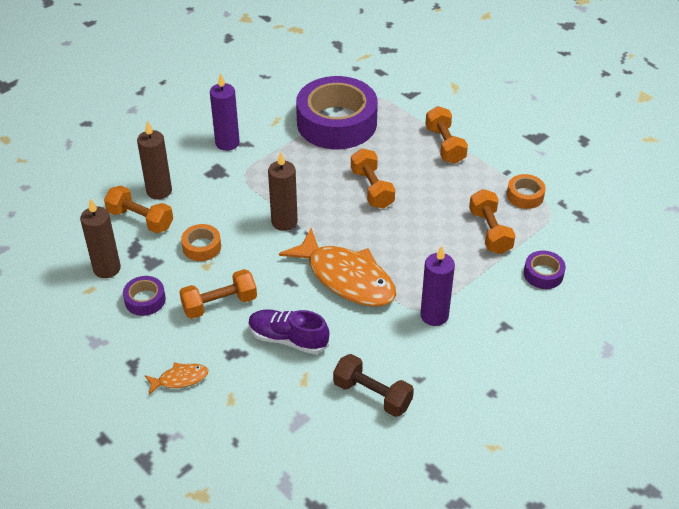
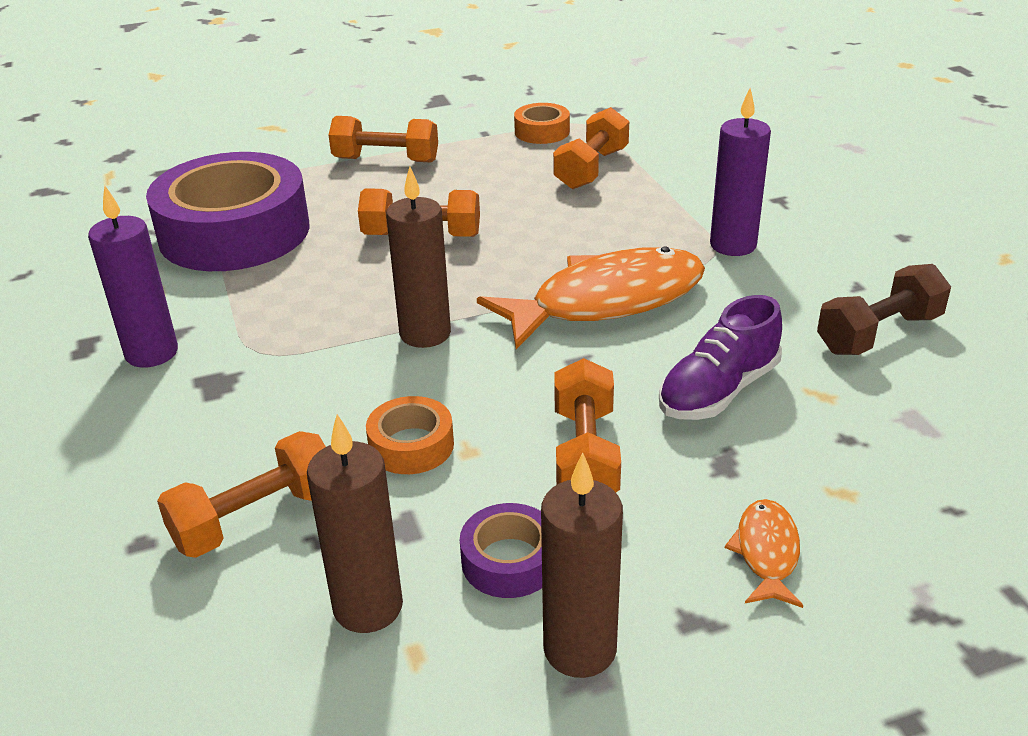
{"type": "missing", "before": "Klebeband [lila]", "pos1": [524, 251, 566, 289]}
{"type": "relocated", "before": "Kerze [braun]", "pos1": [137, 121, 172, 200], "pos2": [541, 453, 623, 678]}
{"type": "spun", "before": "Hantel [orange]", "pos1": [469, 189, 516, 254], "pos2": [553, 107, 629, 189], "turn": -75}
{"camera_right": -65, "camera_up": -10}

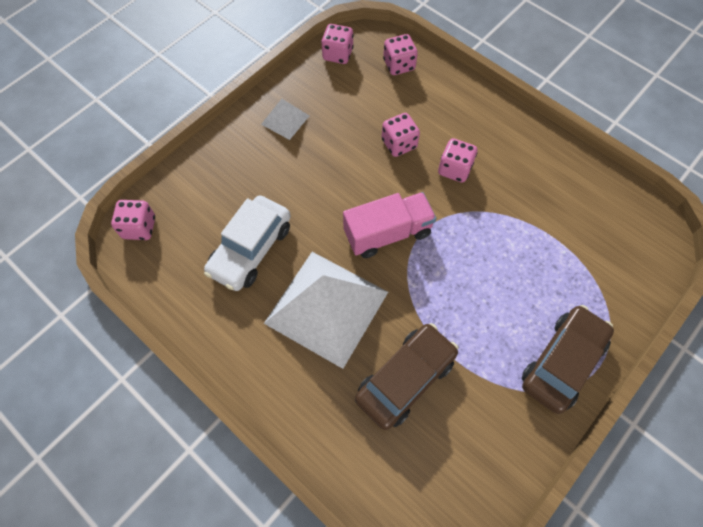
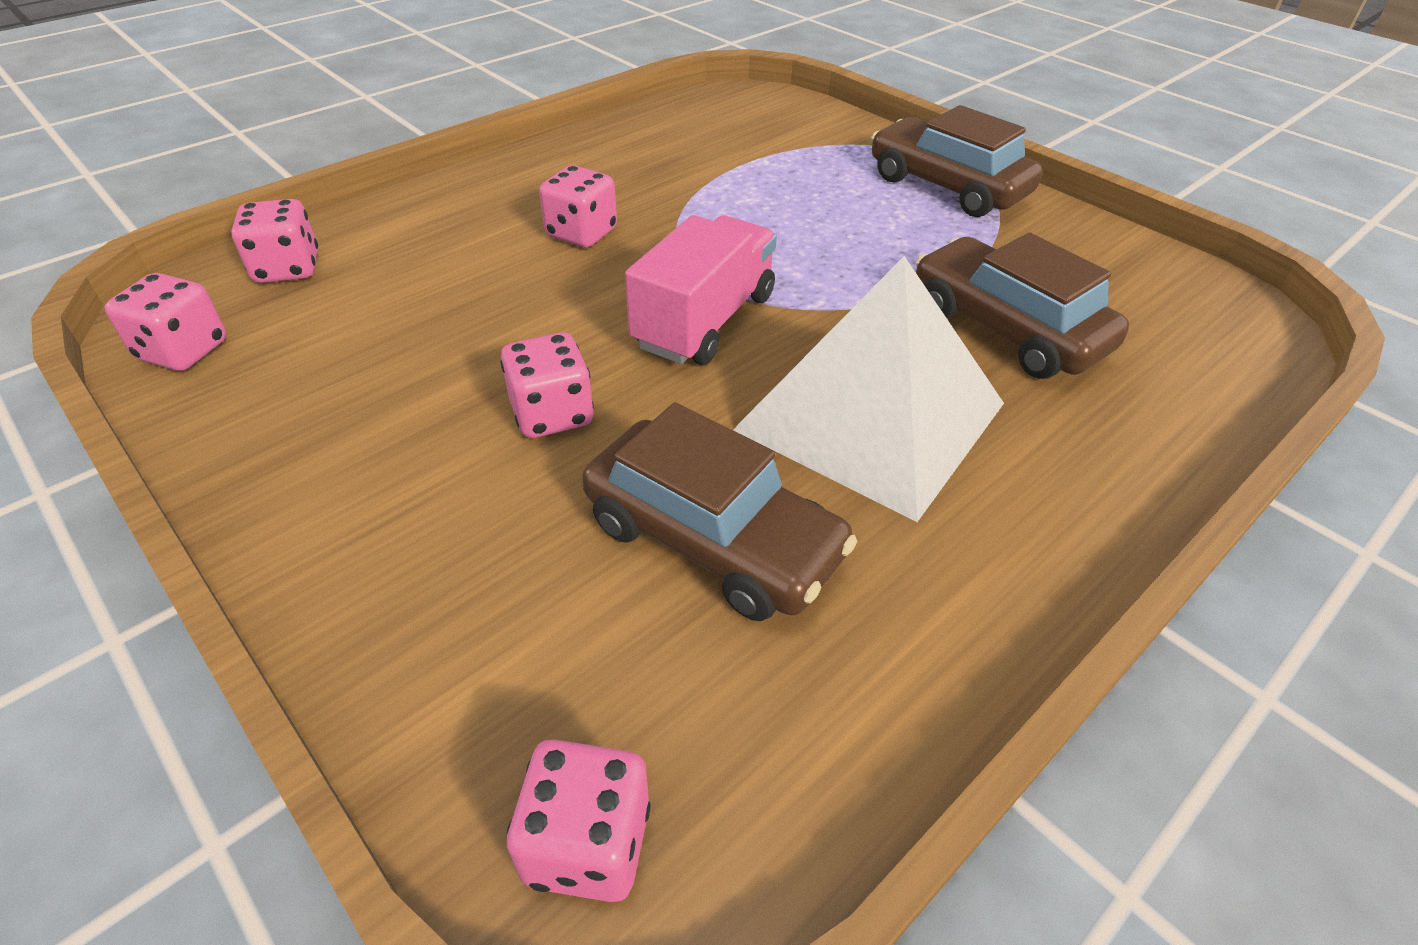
{"type": "missing", "before": "Pyramide [weiß]", "pos1": [261, 99, 309, 140]}
{"type": "relocated", "before": "Spielwürfel [rosa]", "pos1": [382, 113, 420, 157], "pos2": [500, 333, 594, 438]}
{"type": "colour", "before": "Auto [weiß]", "after": "Auto [braun]", "pos1": [204, 195, 291, 291], "pos2": [582, 402, 857, 621]}
{"type": "spun", "before": "Lastwagen [rosa]", "pos1": [343, 192, 436, 258], "pos2": [625, 215, 777, 365], "turn": 45}
{"camera_right": -85, "camera_up": -20}

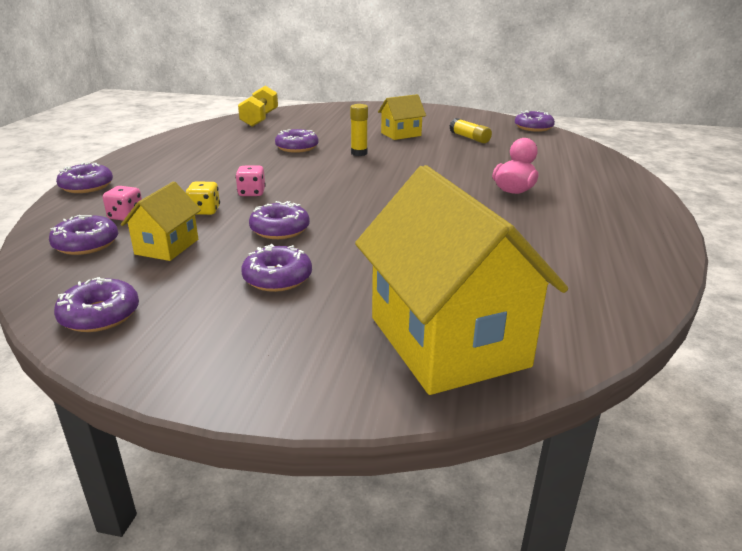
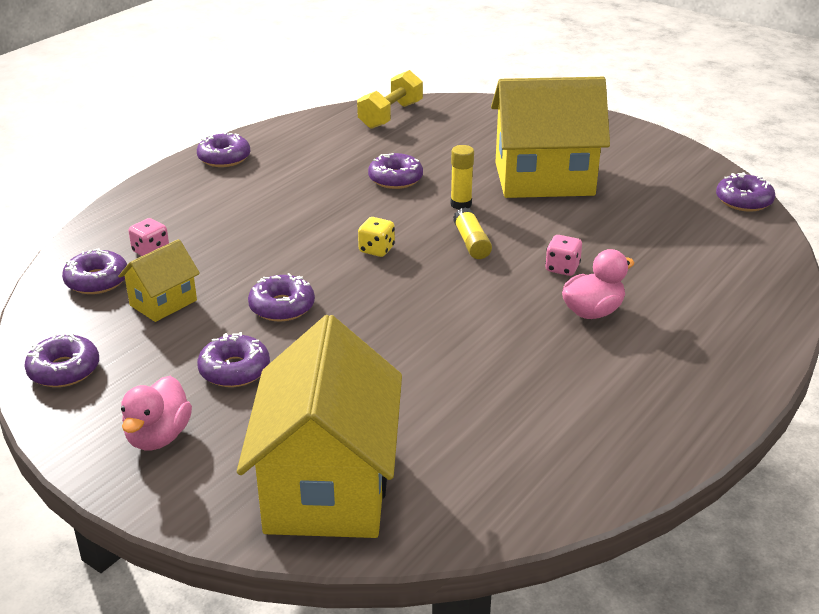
{"type": "appeared", "after": "Ente [rosa]", "pos2": [121, 376, 192, 450]}
{"type": "relocated", "before": "Donut [lila]", "pos1": [56, 163, 113, 193], "pos2": [197, 132, 251, 167]}
{"type": "relocated", "before": "Spielwürfel [gelb]", "pos1": [186, 182, 220, 215], "pos2": [358, 217, 395, 257]}
{"type": "relocated", "before": "Spielwürfel [rosa]", "pos1": [235, 166, 266, 196], "pos2": [545, 235, 582, 276]}
{"type": "relocated", "before": "Klebestift [gelb]", "pos1": [449, 118, 492, 143], "pos2": [453, 207, 492, 259]}
{"type": "size", "before": "Haus [gelb]", "pos1": [378, 94, 426, 140], "pos2": [491, 77, 610, 198], "scale": 2.08}
{"camera_right": 25, "camera_up": 5}

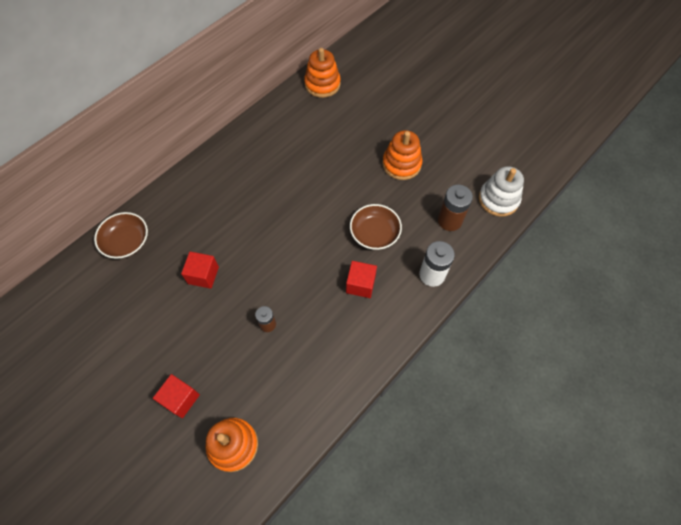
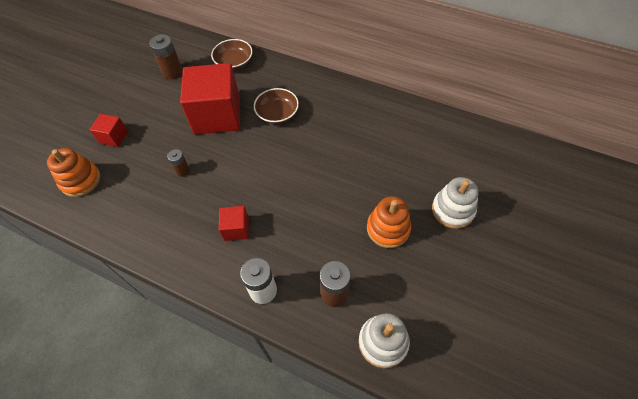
{"type": "missing", "before": "Stapelspielzeug [orange]", "pos1": [304, 48, 341, 98]}
{"type": "appeared", "after": "Batterie [braun]", "pos2": [149, 34, 183, 79]}
{"type": "appeared", "after": "Stapelspielzeug [weiß]", "pos2": [432, 177, 479, 229]}
{"type": "relocated", "before": "Schüssel [braun]", "pos1": [350, 204, 402, 250], "pos2": [254, 88, 299, 124]}
{"type": "size", "before": "Kubus [rot]", "pos1": [181, 252, 219, 289], "pos2": [180, 63, 240, 135], "scale": 2.19}
{"camera_right": 75, "camera_up": -5}

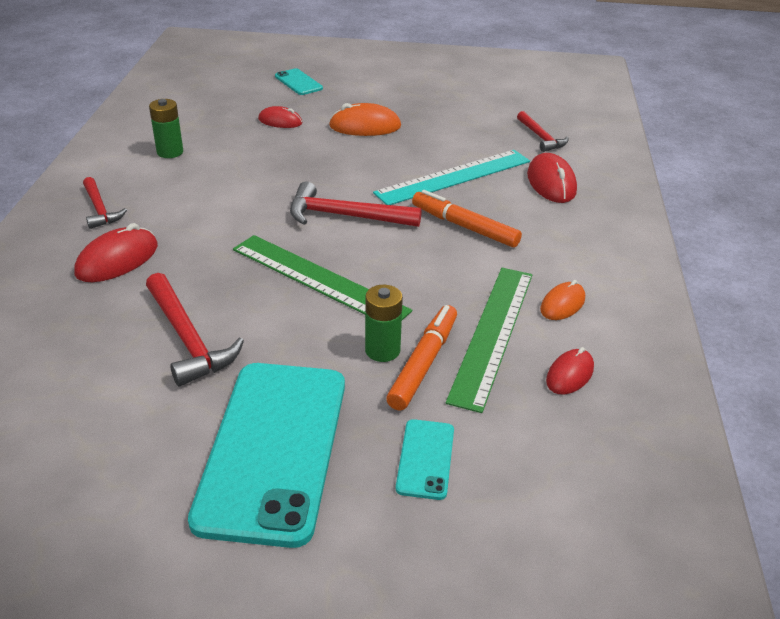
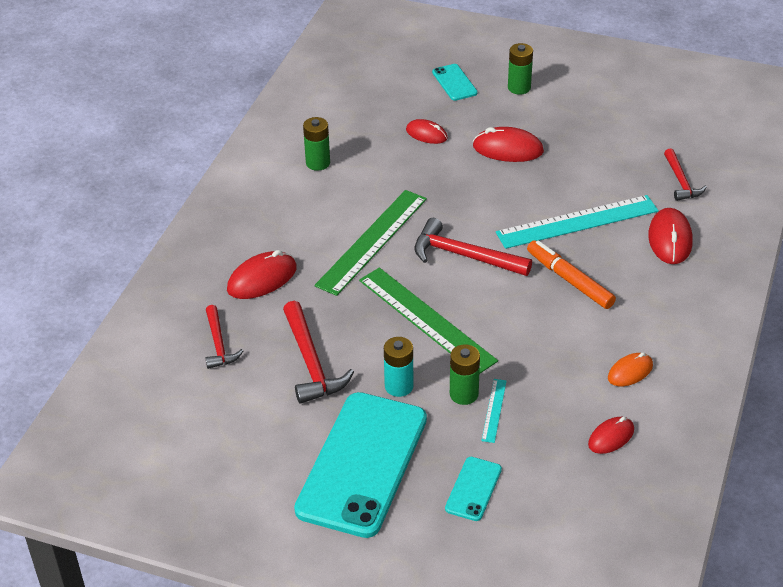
{"type": "appeared", "after": "Batterie [türkis]", "pos2": [384, 337, 413, 397]}
{"type": "appeared", "after": "Batterie [grün]", "pos2": [508, 43, 533, 95]}
{"type": "relocated", "before": "Hammer [rot]", "pos1": [83, 177, 127, 229], "pos2": [205, 305, 243, 369]}
{"type": "relocated", "before": "Lineal [grün]", "pos1": [446, 268, 532, 413], "pos2": [315, 190, 427, 296]}
{"type": "exchanged", "before": "Filzstift [orange]", "after": "Lineal [türkis]", "pos1": [386, 305, 457, 411], "pos2": [481, 379, 507, 443]}
{"type": "colour", "before": "Computermaus [orange]", "after": "Computermaus [rot]", "pos1": [329, 103, 401, 136], "pos2": [473, 127, 544, 162]}
{"camera_right": 15, "camera_up": 5}

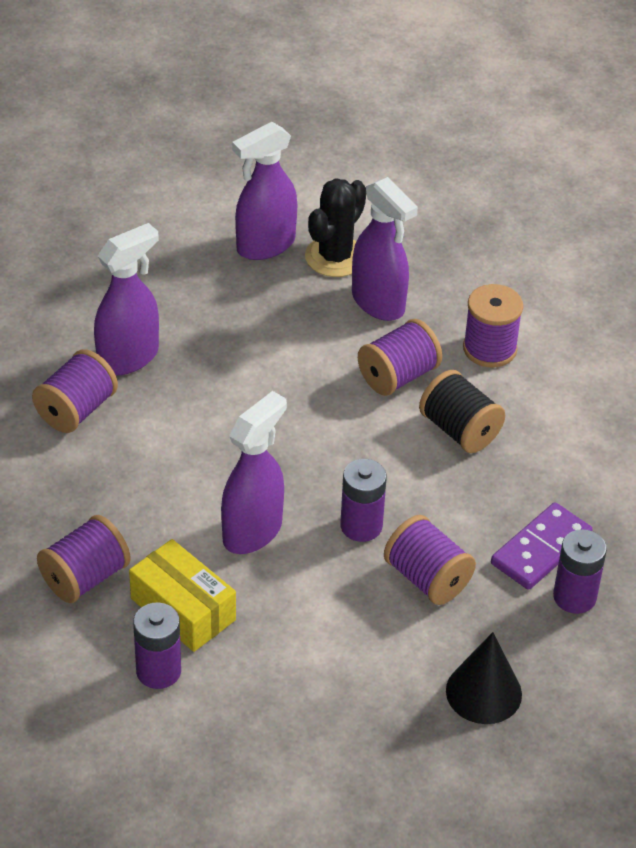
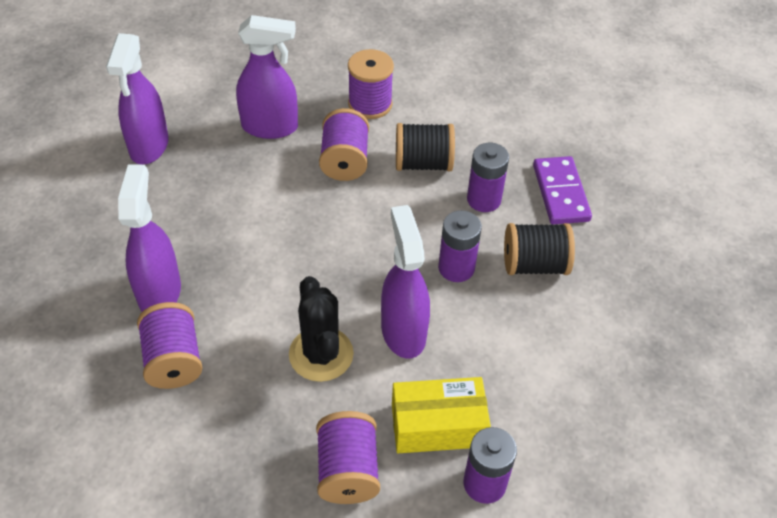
{"type": "missing", "before": "Kegel [schwarz]", "pos1": [446, 632, 522, 724]}
{"type": "relocated", "before": "Kaktus [schwarz]", "pos1": [305, 178, 366, 277], "pos2": [289, 276, 354, 382]}
{"type": "relocated", "before": "Batterie [lila]", "pos1": [553, 529, 607, 614], "pos2": [467, 143, 509, 212]}
{"type": "colour", "before": "Garnrolle [lila]", "after": "Garnrolle [schwarz]", "pos1": [384, 515, 476, 605], "pos2": [504, 223, 575, 275]}
{"camera_right": -50, "camera_up": 5}

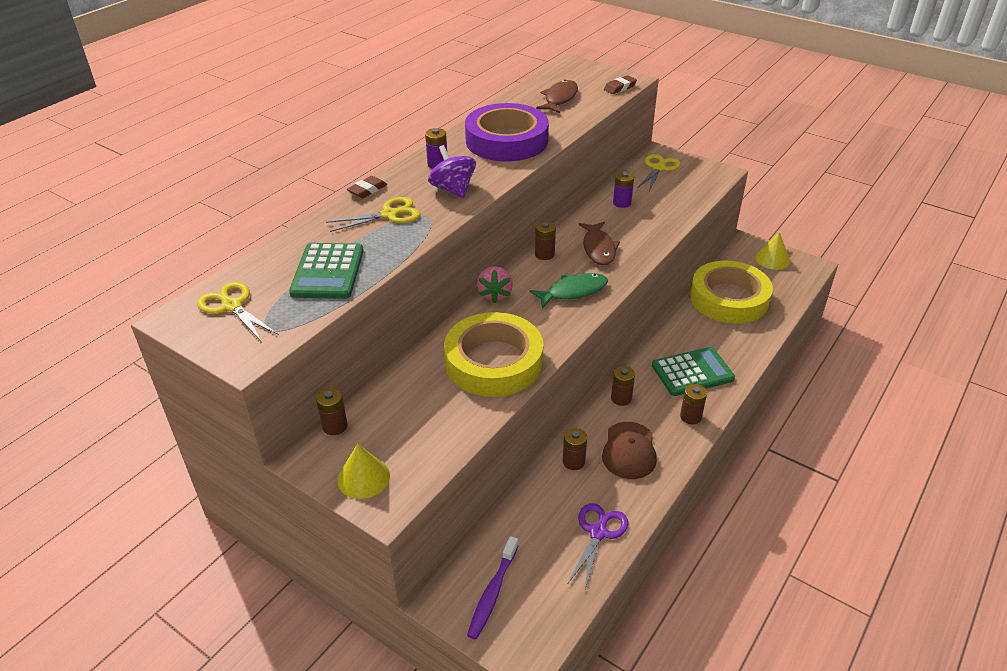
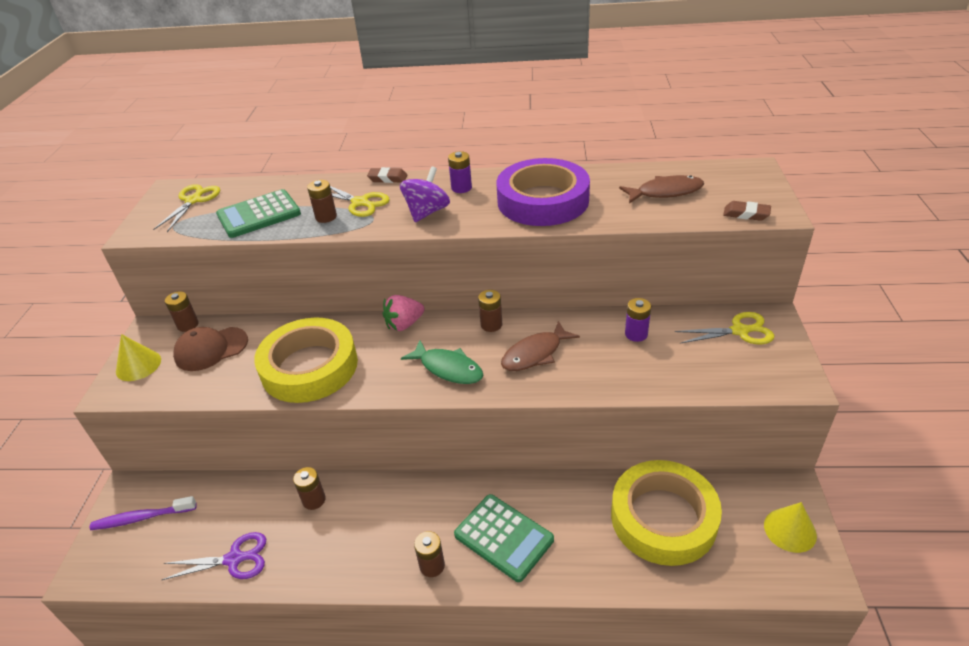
{"type": "relocated", "before": "Kappe [braun]", "pos1": [602, 422, 657, 479], "pos2": [173, 327, 248, 371]}
{"type": "relocated", "before": "Batterie [braun]", "pos1": [611, 366, 635, 406], "pos2": [307, 180, 337, 223]}
{"camera_right": 60, "camera_up": 0}

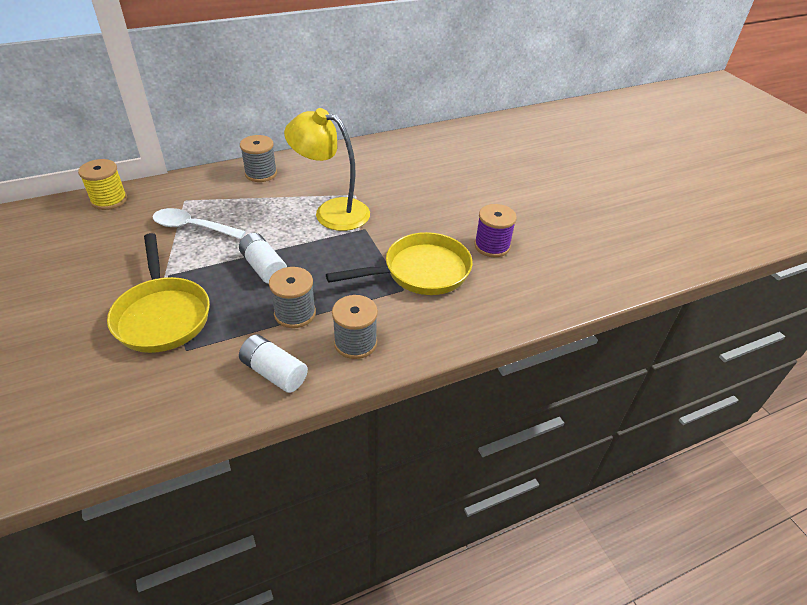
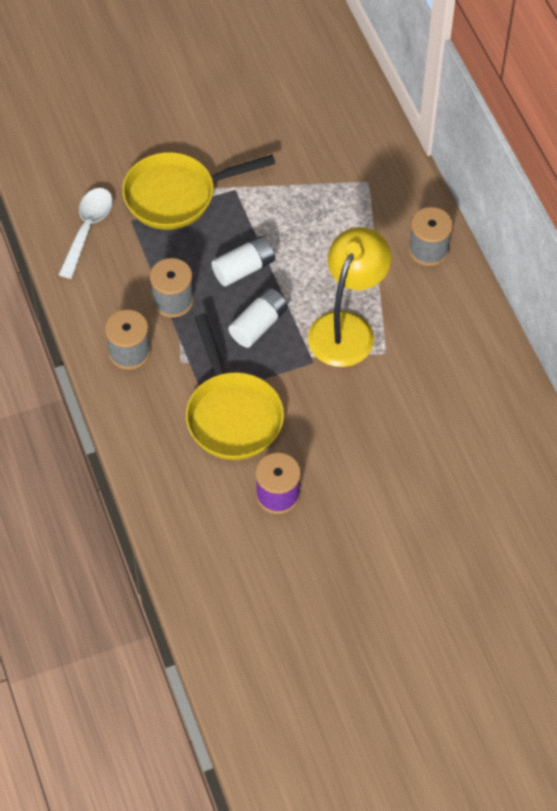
{"type": "missing", "before": "Garnrolle [gelb]", "pos1": [78, 159, 127, 210]}
{"type": "relocated", "before": "Löffel [weiß]", "pos1": [152, 208, 246, 239], "pos2": [58, 188, 113, 279]}
{"type": "relocated", "before": "Batterie [weiß]", "pos1": [239, 334, 308, 393], "pos2": [228, 288, 288, 348]}
{"camera_right": 95, "camera_up": 15}

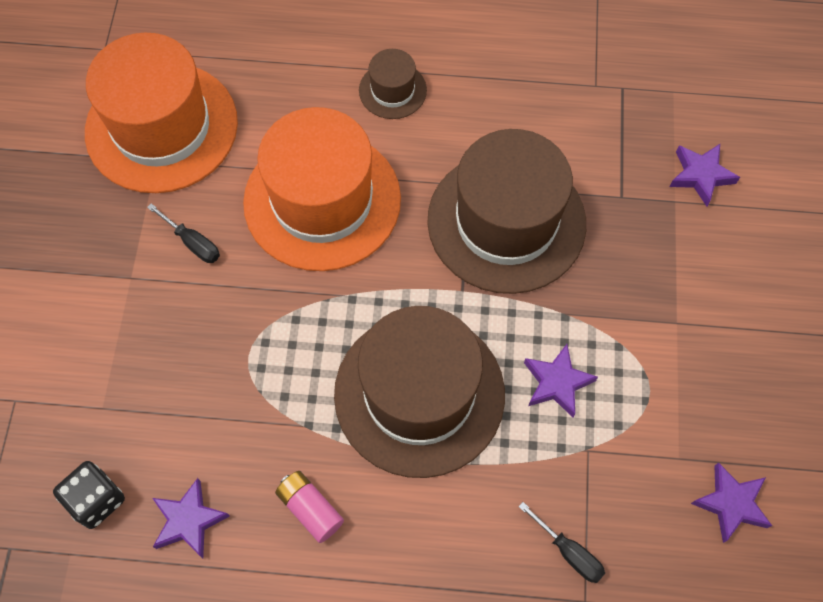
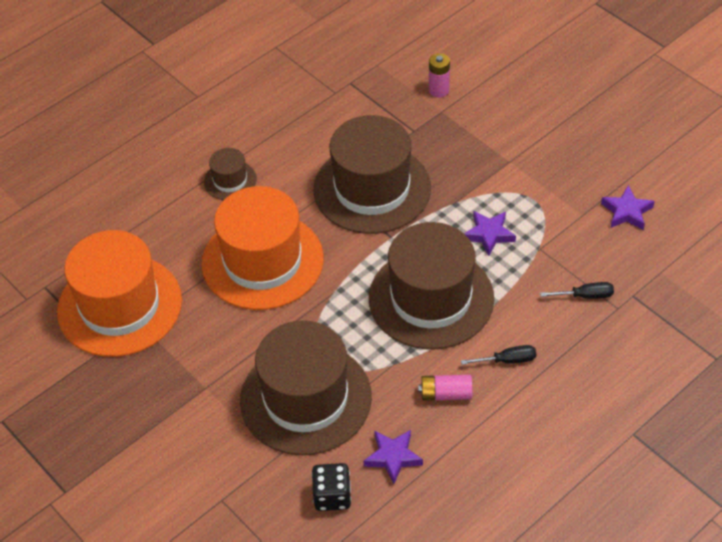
{"type": "appeared", "after": "Hut [braun]", "pos2": [240, 320, 372, 455]}
{"type": "relocated", "before": "Schraubenzieher [schwarz]", "pos1": [147, 203, 220, 263], "pos2": [461, 345, 536, 365]}
{"type": "exchanged", "before": "Stern [lila]", "after": "Batterie [rosa]", "pos1": [669, 144, 740, 206], "pos2": [429, 53, 450, 98]}
{"camera_right": -45, "camera_up": -15}

